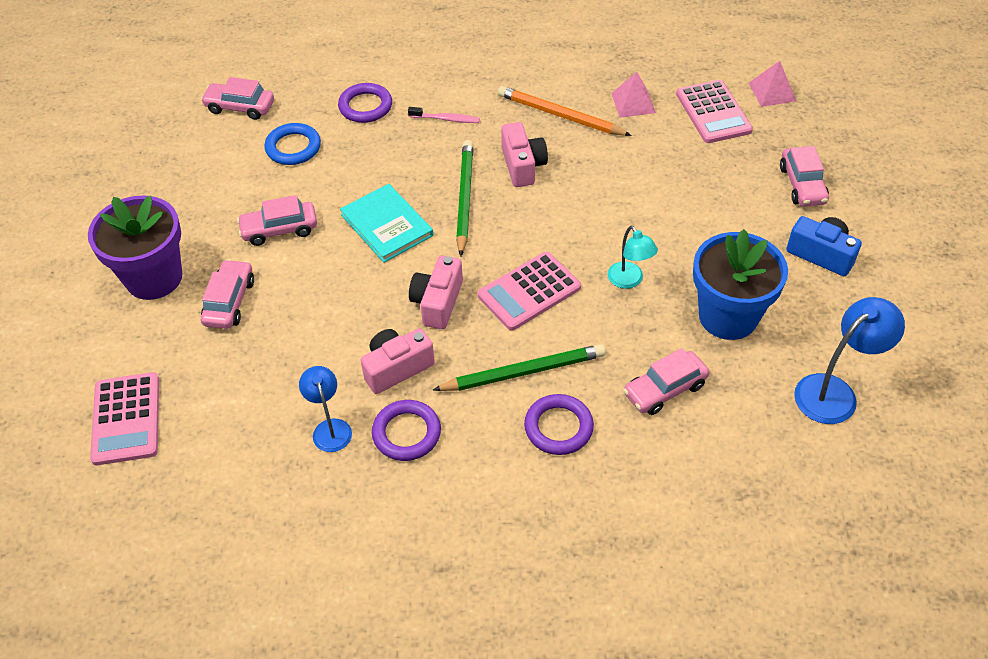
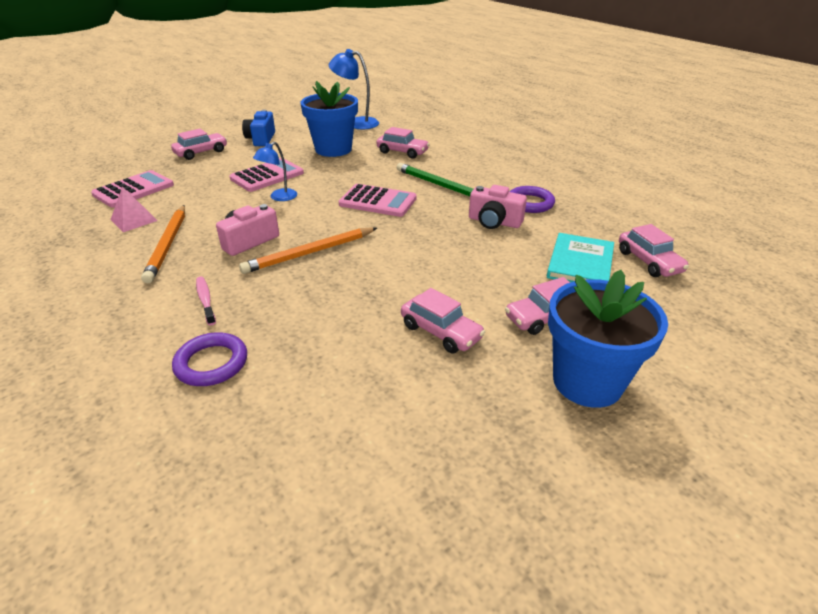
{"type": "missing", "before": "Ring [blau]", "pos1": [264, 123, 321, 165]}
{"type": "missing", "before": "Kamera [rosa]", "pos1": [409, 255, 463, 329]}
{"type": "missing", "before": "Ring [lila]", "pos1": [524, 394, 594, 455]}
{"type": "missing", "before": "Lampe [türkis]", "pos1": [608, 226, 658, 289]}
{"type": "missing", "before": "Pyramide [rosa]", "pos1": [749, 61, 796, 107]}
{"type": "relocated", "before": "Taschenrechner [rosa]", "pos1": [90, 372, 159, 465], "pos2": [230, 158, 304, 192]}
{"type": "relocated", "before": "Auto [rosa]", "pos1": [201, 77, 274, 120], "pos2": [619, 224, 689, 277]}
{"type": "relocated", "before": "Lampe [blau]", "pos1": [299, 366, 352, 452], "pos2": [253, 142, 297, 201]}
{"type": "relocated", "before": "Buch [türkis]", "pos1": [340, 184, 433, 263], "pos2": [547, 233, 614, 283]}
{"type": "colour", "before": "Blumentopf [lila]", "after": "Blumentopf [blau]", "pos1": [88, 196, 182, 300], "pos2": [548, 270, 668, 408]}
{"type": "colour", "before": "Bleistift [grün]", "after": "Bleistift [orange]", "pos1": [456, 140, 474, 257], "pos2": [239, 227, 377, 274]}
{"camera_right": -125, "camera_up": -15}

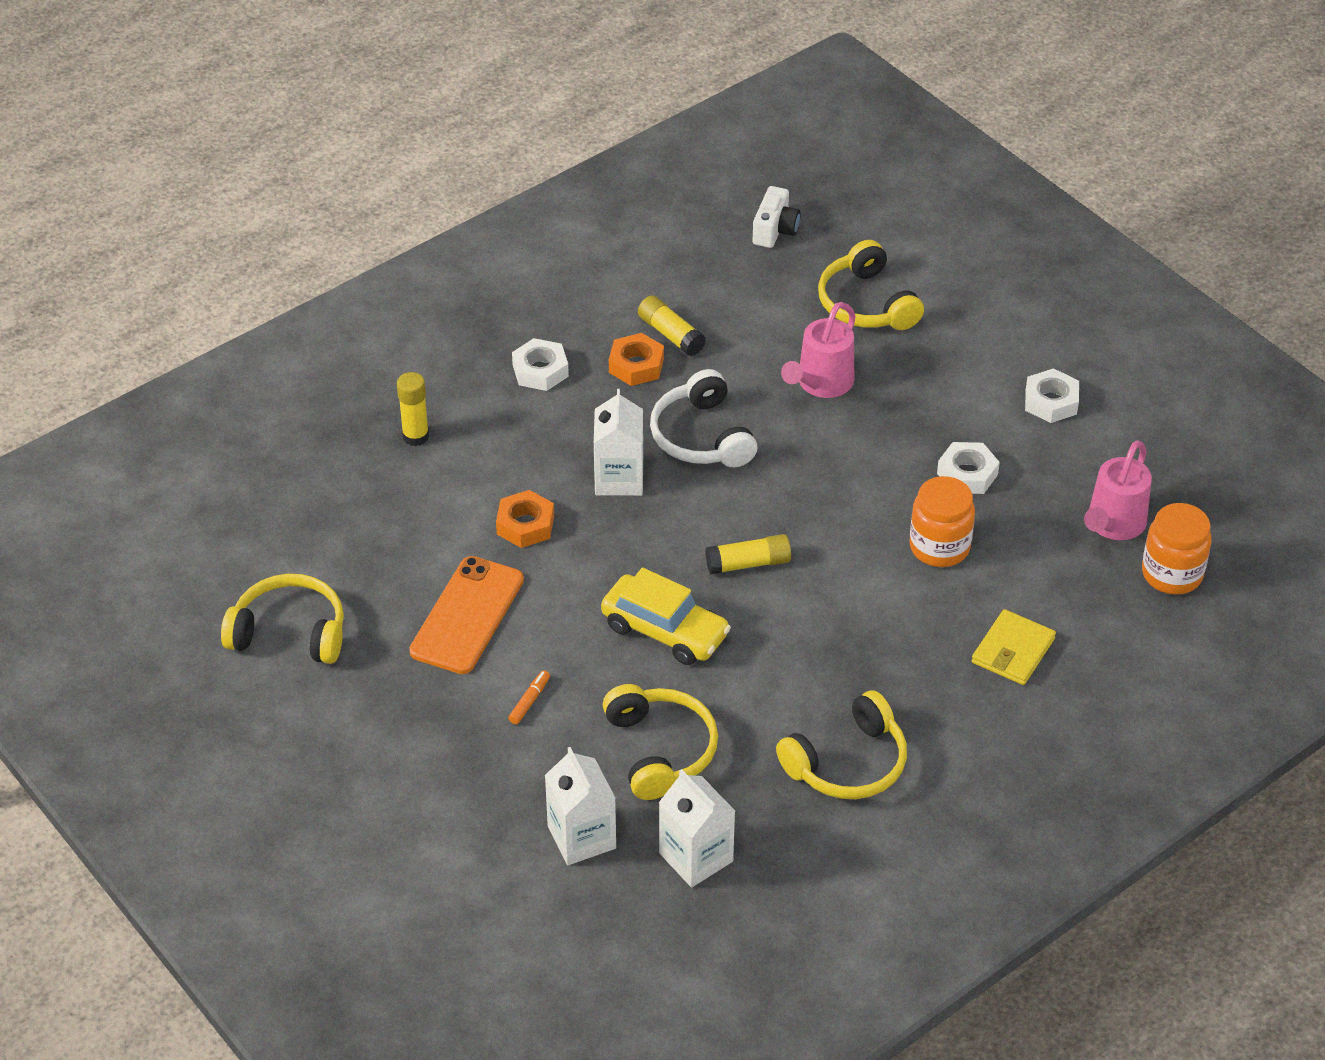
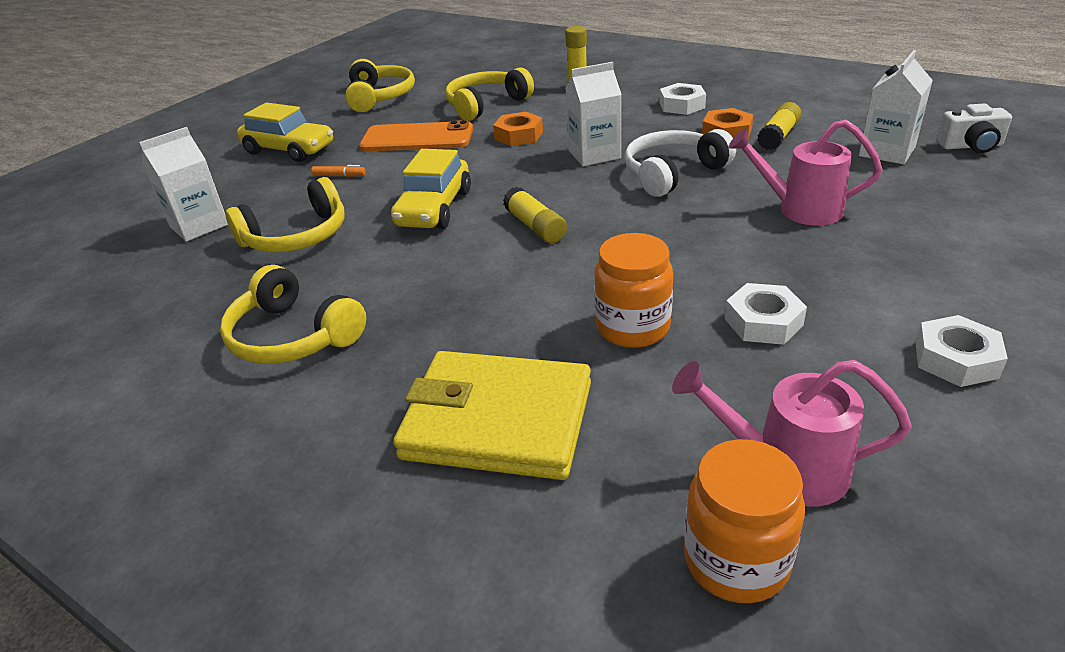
{"type": "appeared", "after": "Auto [gelb]", "pos2": [237, 102, 333, 162]}
{"type": "relocated", "before": "Getränkekarton [weiß]", "pos1": [659, 769, 735, 888], "pos2": [859, 50, 933, 164]}
{"type": "relocated", "before": "Kopfhörer [gelb]", "pos1": [818, 240, 924, 330], "pos2": [445, 67, 534, 121]}
{"type": "size", "before": "Geldbörse [gelb]", "pos1": [972, 609, 1056, 685], "pos2": [393, 351, 591, 480], "scale": 1.74}
{"camera_right": 75, "camera_up": -10}

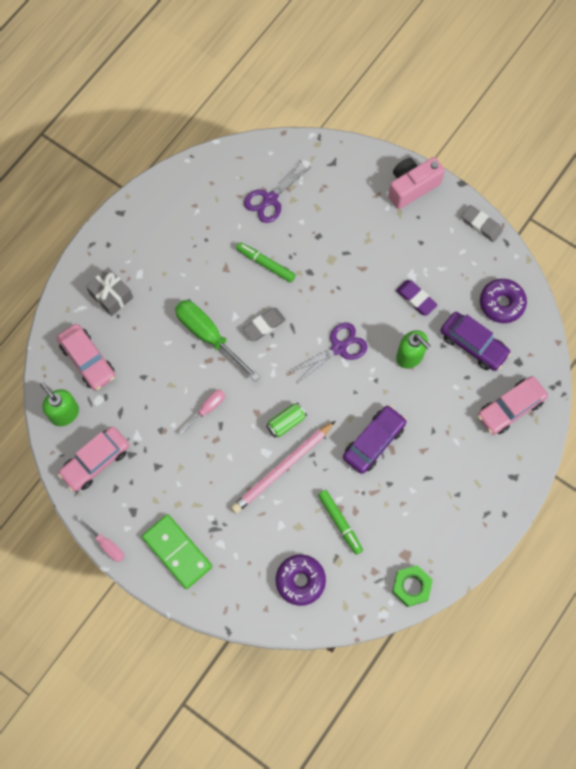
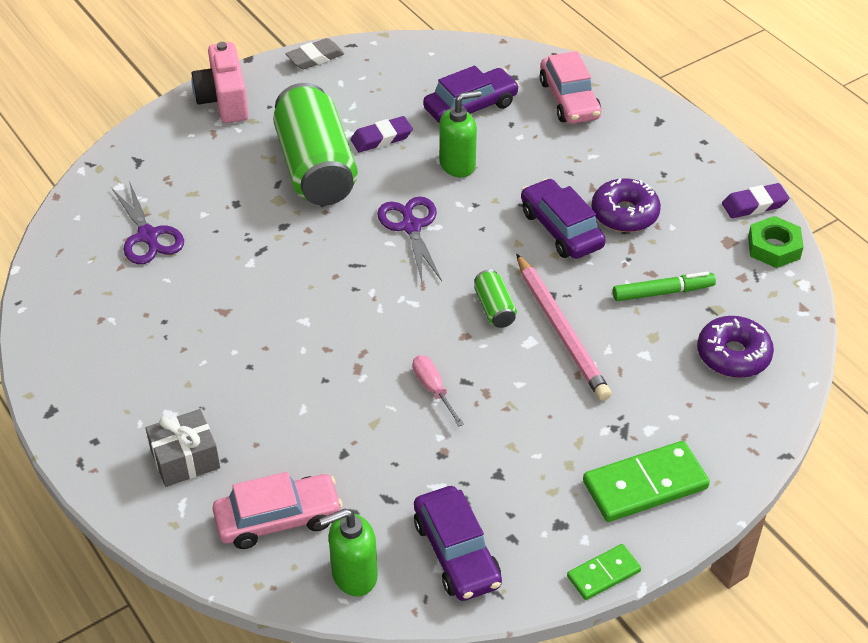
{"type": "missing", "before": "Schraubenzieher [grün]", "pos1": [175, 300, 260, 381]}
{"type": "missing", "before": "Filzstift [grün]", "pos1": [236, 242, 296, 283]}
{"type": "missing", "before": "Radiergummi [grau]", "pos1": [243, 308, 286, 341]}
{"type": "appeared", "after": "Dose [grün]", "pos2": [273, 83, 358, 206]}
{"type": "appeared", "after": "Radiergummi [lila]", "pos2": [722, 183, 789, 218]}
{"type": "relocated", "before": "Donut [lila]", "pos1": [480, 279, 527, 323], "pos2": [591, 178, 661, 232]}
{"type": "exchanged", "before": "Schraubenzieher [rosa]", "after": "Dominostein [grün]", "pos1": [77, 516, 124, 562], "pos2": [567, 544, 641, 600]}
{"type": "colour", "before": "Auto [rosa]", "after": "Auto [lila]", "pos1": [58, 427, 129, 492], "pos2": [414, 486, 502, 601]}
{"camera_right": -70, "camera_up": -25}

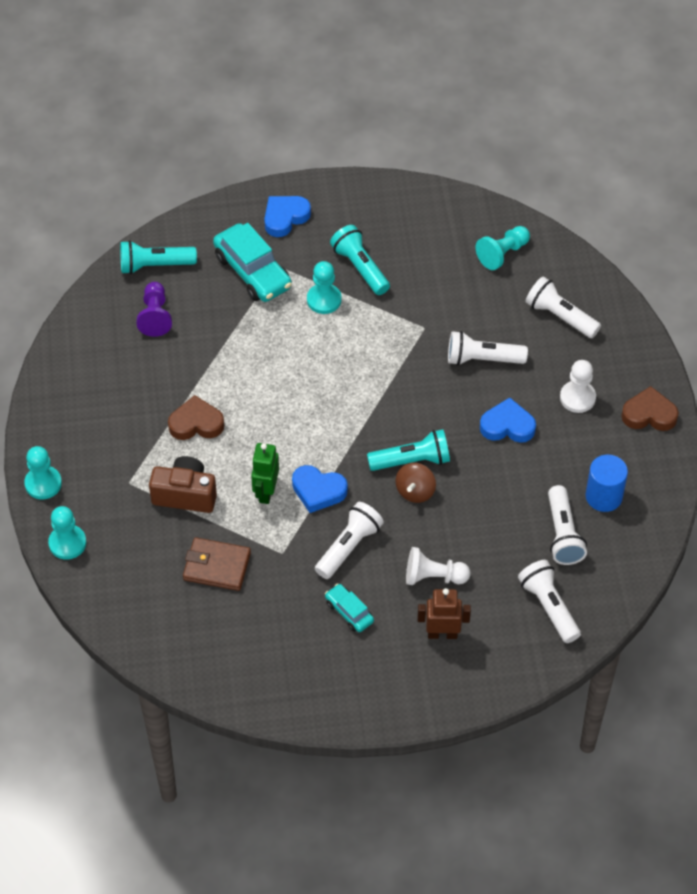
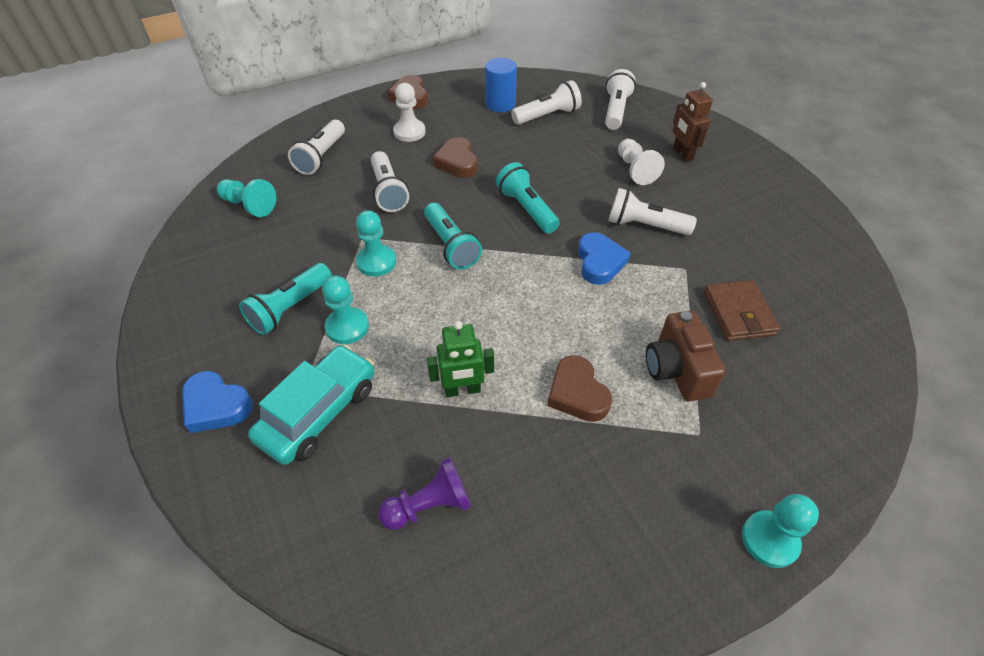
{"type": "missing", "before": "Auto [türkis]", "pos1": [325, 583, 374, 632]}
{"type": "missing", "before": "Kreisel [braun]", "pos1": [396, 463, 436, 503]}
{"type": "relocated", "before": "Bauer [türkis]", "pos1": [48, 506, 86, 560], "pos2": [356, 210, 396, 276]}
{"type": "relocated", "before": "Taschenlampe [türkis]", "pos1": [120, 240, 197, 274], "pos2": [424, 203, 482, 270]}
{"type": "relocated", "before": "Roboter [grün]", "pos1": [251, 443, 279, 504], "pos2": [427, 321, 494, 397]}
{"type": "colour", "before": "Herz [blau]", "after": "Herz [braun]", "pos1": [480, 398, 536, 443], "pos2": [433, 137, 478, 178]}
{"type": "spun", "before": "Taschenlampe [weiß]", "pos1": [518, 560, 581, 643], "pos2": [605, 69, 636, 130], "turn": 150}
{"camera_right": -110, "camera_up": -5}

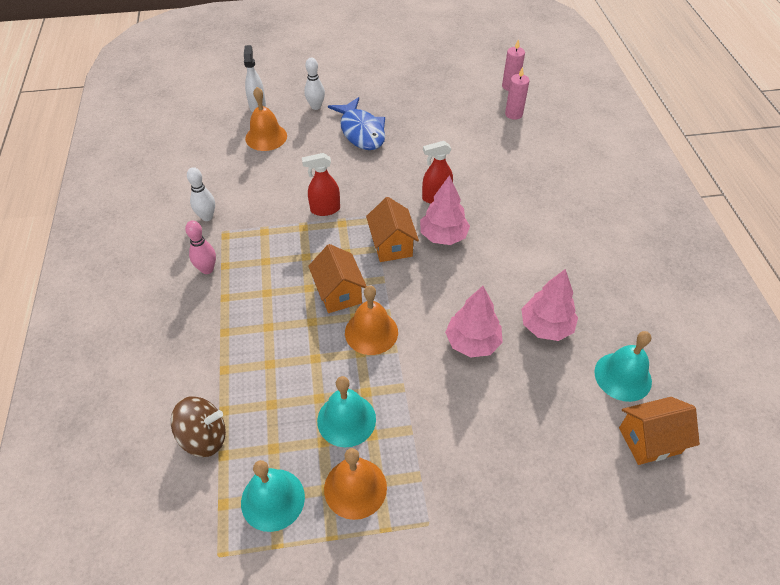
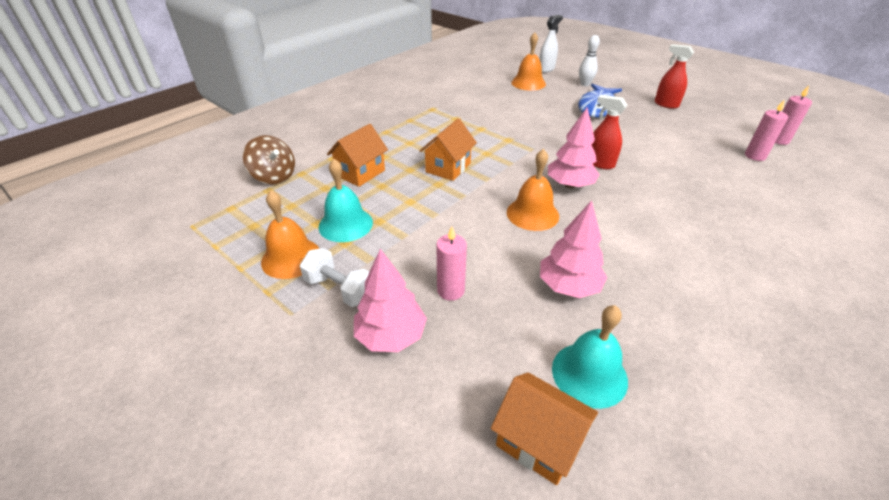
{"type": "missing", "before": "Bowlingkegel [rosa]", "pos1": [185, 220, 216, 274]}
{"type": "missing", "before": "Bowlingkegel [weiß]", "pos1": [187, 167, 215, 221]}
{"type": "missing", "before": "Glocke [türkis]", "pos1": [241, 460, 305, 532]}
{"type": "appeared", "after": "Hantel [weiß]", "pos2": [300, 248, 370, 307]}
{"type": "appeared", "after": "Kerze [rosa]", "pos2": [436, 226, 467, 301]}
{"type": "relocated", "before": "Sprühflasche [rot]", "pos1": [302, 153, 340, 216], "pos2": [655, 44, 694, 109]}
{"type": "relocated", "before": "Glocke [orange]", "pos1": [345, 285, 398, 355], "pos2": [507, 149, 559, 231]}
{"type": "relocated", "before": "Haus [orange]", "pos1": [366, 197, 419, 262], "pos2": [327, 124, 388, 187]}
{"type": "relocated", "before": "Baum [rosa]", "pos1": [445, 286, 503, 358], "pos2": [354, 249, 427, 352]}
{"camera_right": 50, "camera_up": -10}

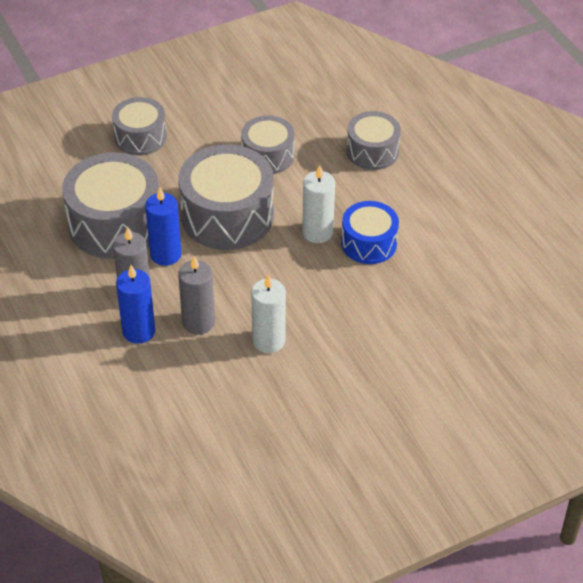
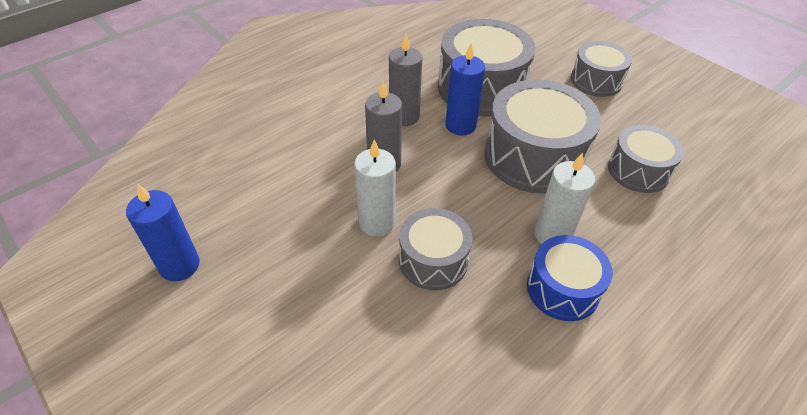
{"type": "relocated", "before": "Kerze [blau]", "pos1": [116, 265, 155, 344], "pos2": [126, 183, 200, 281]}
{"type": "relocated", "before": "Trommel [grau]", "pos1": [346, 111, 401, 170], "pos2": [399, 208, 473, 290]}
{"camera_right": 75, "camera_up": 0}

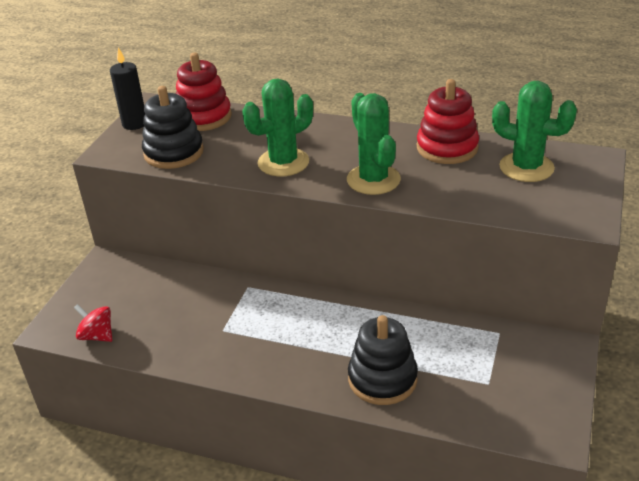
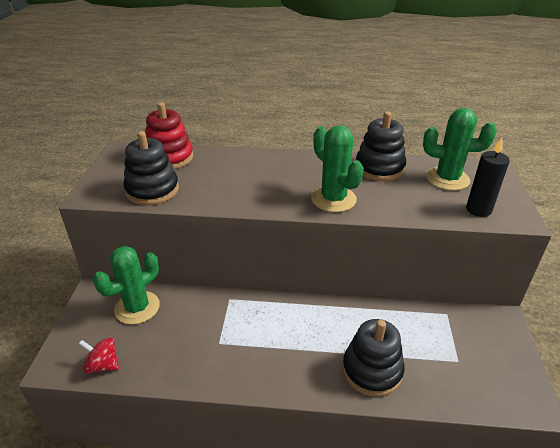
{"type": "relocated", "before": "Kerze [schwarz]", "pos1": [110, 47, 145, 130], "pos2": [466, 138, 510, 217]}
{"type": "relocated", "before": "Kaktus [grün]", "pos1": [242, 78, 313, 176], "pos2": [93, 246, 160, 325]}
{"type": "colour", "before": "Stapelspielzeug [rot]", "after": "Stapelspielzeug [schwarz]", "pos1": [417, 79, 479, 164], "pos2": [356, 112, 406, 181]}
{"camera_right": -15, "camera_up": 0}

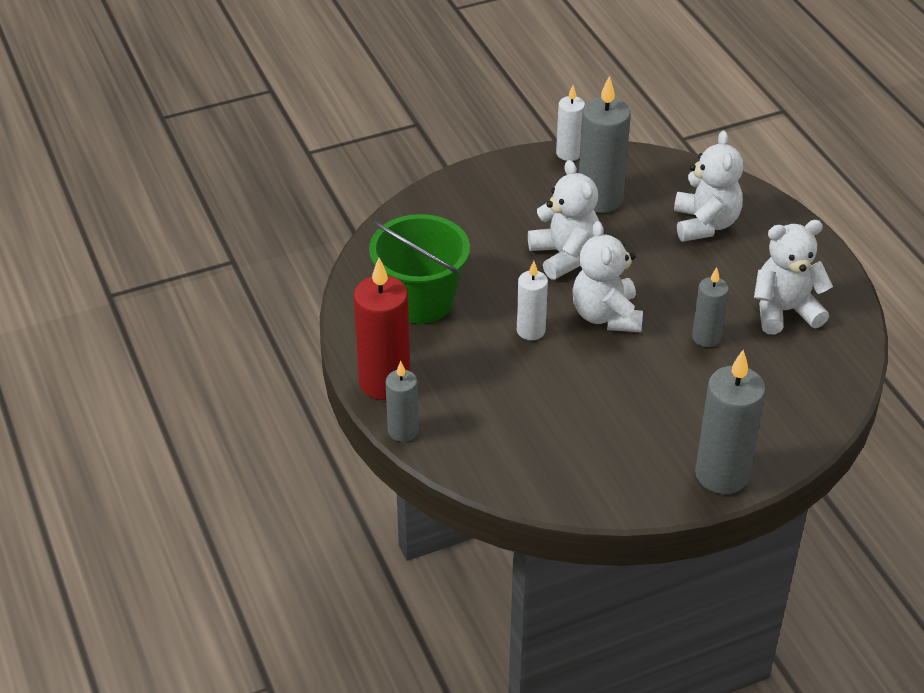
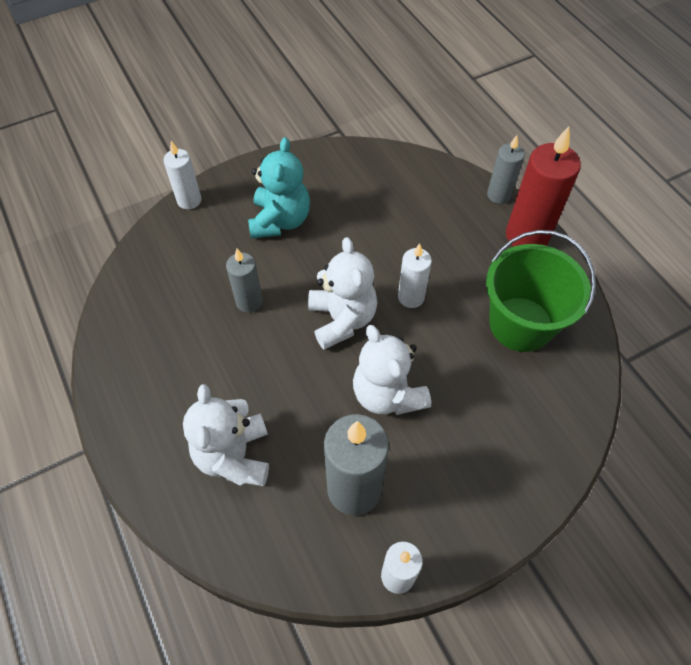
{"type": "missing", "before": "Kerze [grau]", "pos1": [695, 350, 766, 494]}
{"type": "missing", "before": "Teddybär [weiß]", "pos1": [754, 220, 833, 334]}
{"type": "appeared", "after": "Kerze [weiß]", "pos2": [163, 141, 201, 209]}
{"type": "appeared", "after": "Teddybär [türkis]", "pos2": [248, 137, 310, 239]}
{"camera_right": 175, "camera_up": 15}

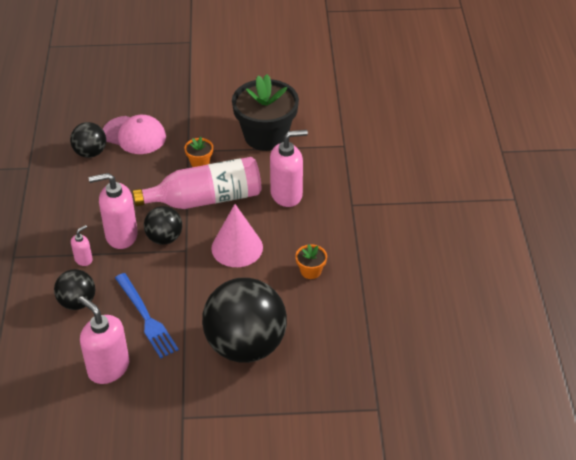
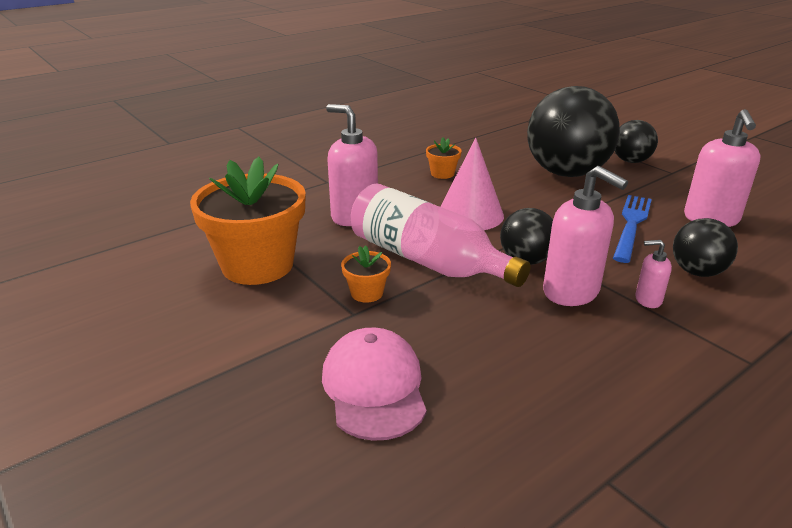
{"type": "relocated", "before": "Ball [schwarz]", "pos1": [70, 122, 106, 158], "pos2": [615, 120, 658, 163]}
{"type": "colour", "before": "Blumentopf [schwarz]", "after": "Blumentopf [orange]", "pos1": [232, 74, 299, 151], "pos2": [190, 157, 306, 285]}
{"camera_right": -125, "camera_up": -15}

